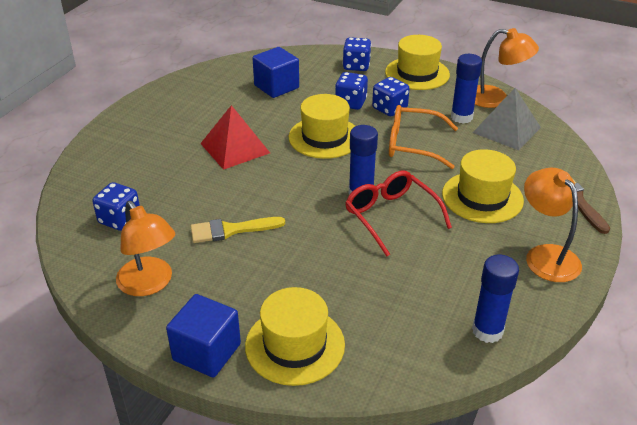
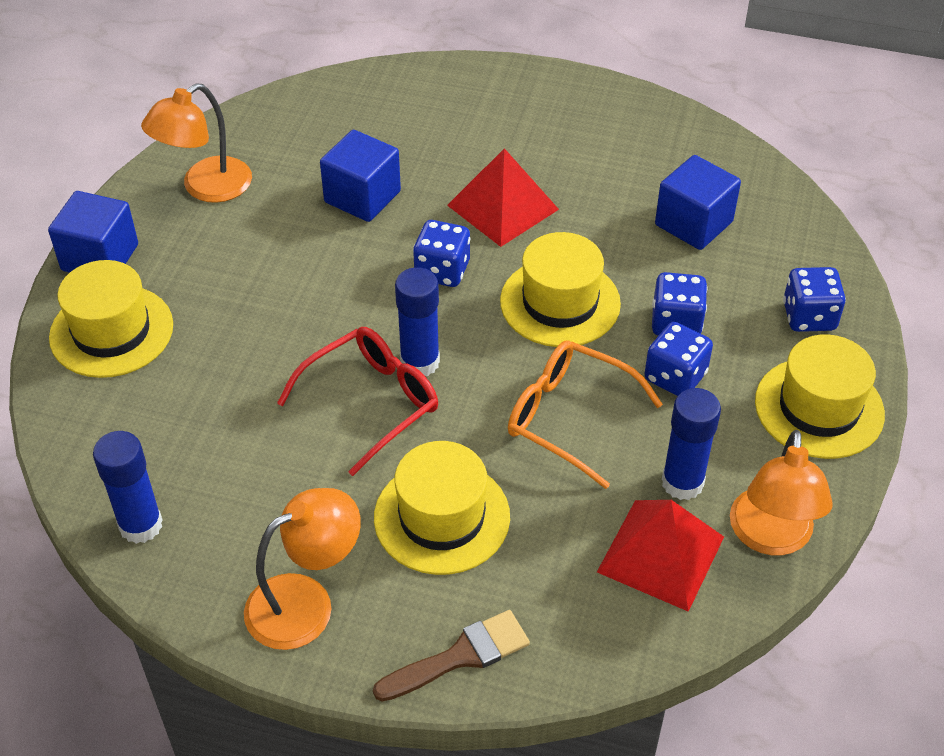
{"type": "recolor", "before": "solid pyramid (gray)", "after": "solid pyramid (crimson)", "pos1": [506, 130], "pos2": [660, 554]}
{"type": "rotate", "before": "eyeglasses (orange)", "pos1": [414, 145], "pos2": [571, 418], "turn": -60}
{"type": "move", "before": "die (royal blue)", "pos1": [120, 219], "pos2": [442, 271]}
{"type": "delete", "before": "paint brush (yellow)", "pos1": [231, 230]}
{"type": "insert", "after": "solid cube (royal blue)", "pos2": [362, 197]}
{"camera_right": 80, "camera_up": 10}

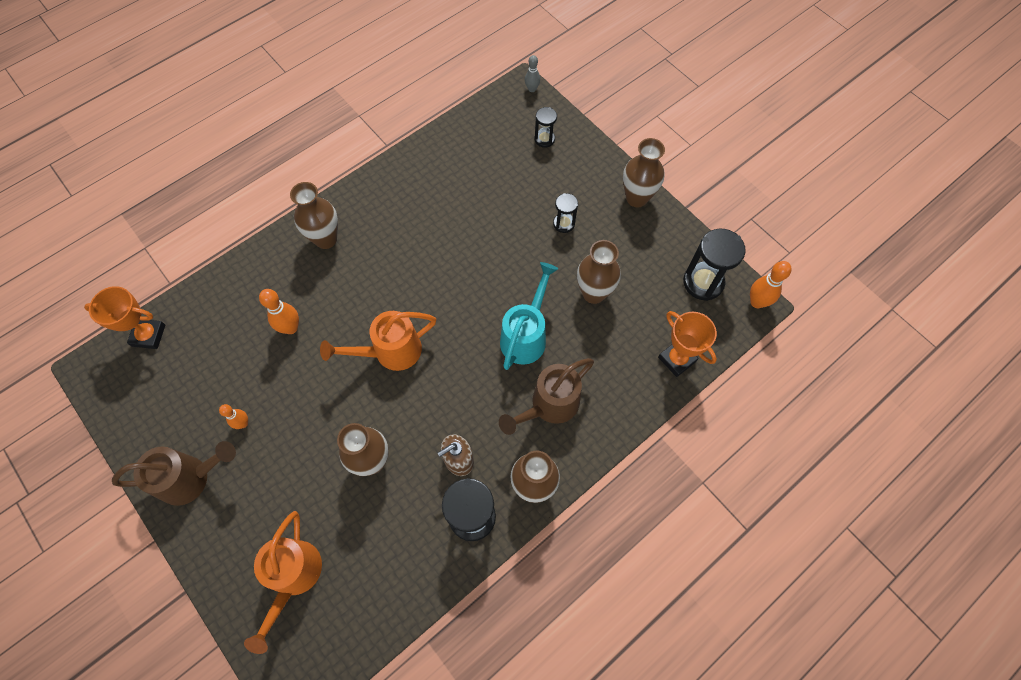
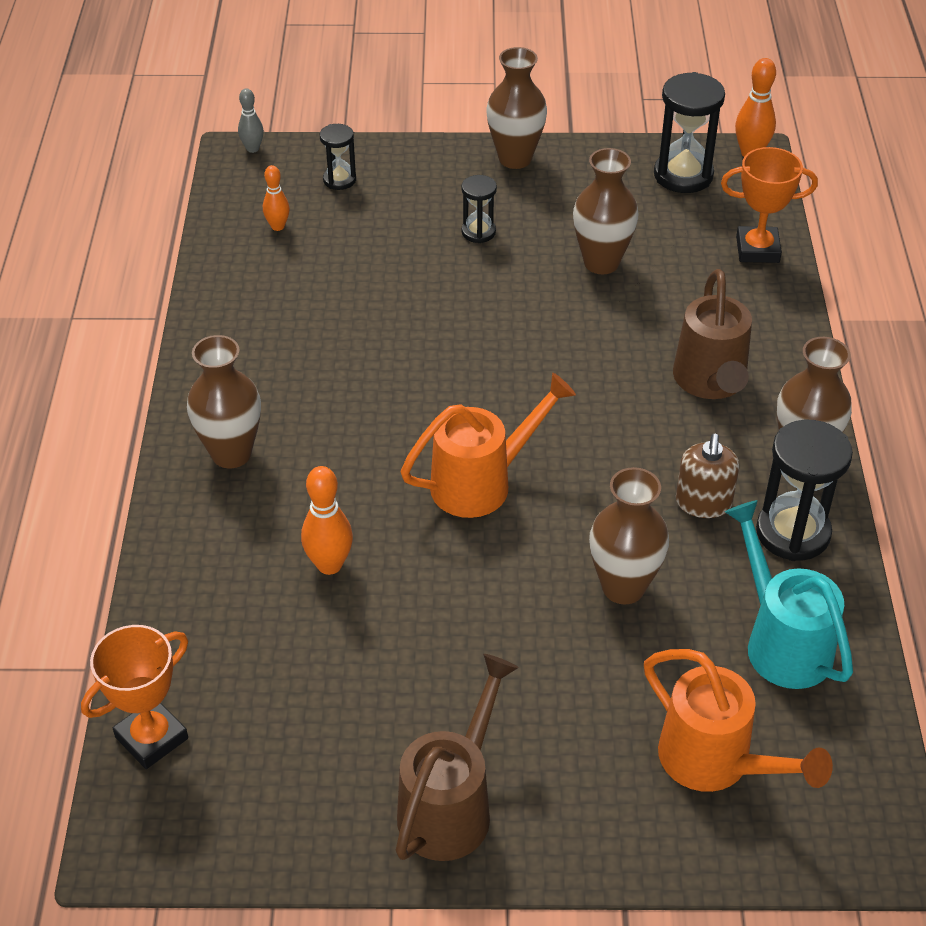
{"type": "move", "before": "watering can (teal)", "pos1": [526, 336], "pos2": [782, 642]}
{"type": "rotate", "before": "watering can (orange)", "pos1": [390, 352], "pos2": [481, 483], "turn": -135}
{"type": "move", "before": "tenpin (orange)", "pos1": [243, 423], "pos2": [278, 226]}
{"camera_right": -50, "camera_up": -20}

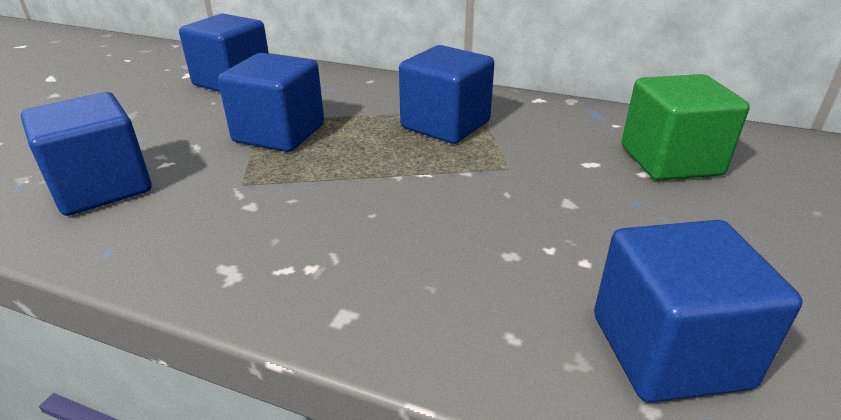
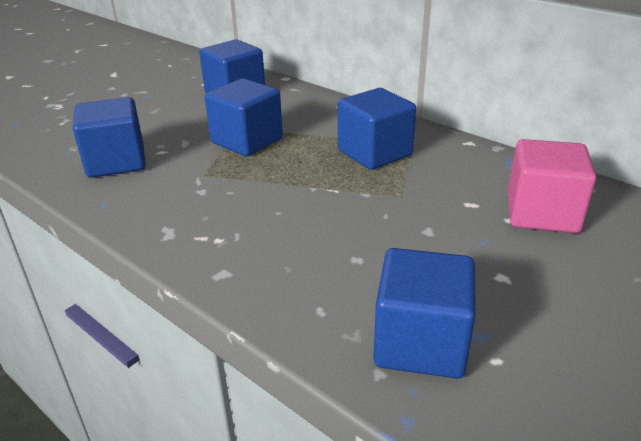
{"type": "recolor", "before": "solid cube (green)", "after": "solid cube (rose-pink)", "pos1": [670, 160], "pos2": [542, 213]}
{"camera_right": 20, "camera_up": 0}

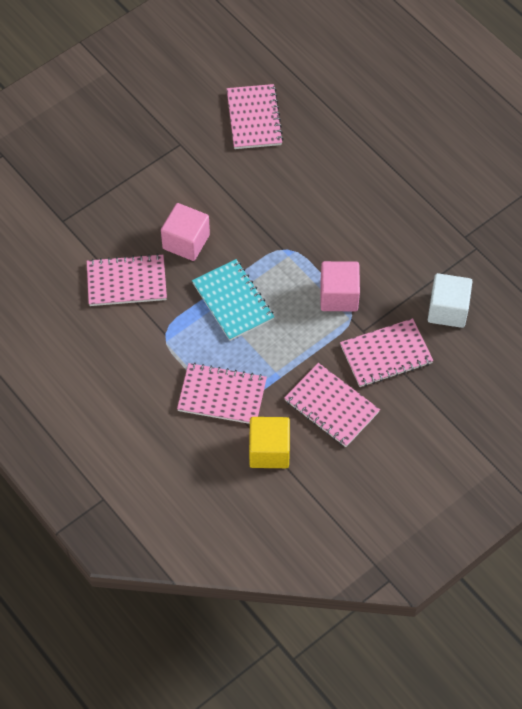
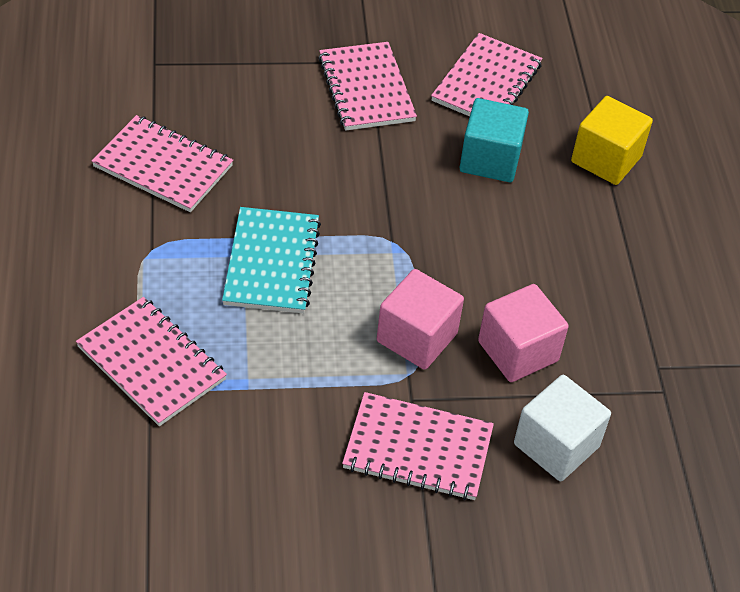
{"type": "move", "before": "solid cube (rose-pink)", "pos1": [186, 242], "pos2": [518, 351]}
{"type": "move", "before": "notepad (rose-pink)", "pos1": [331, 406], "pos2": [366, 89]}
{"type": "move", "before": "solid cube (yellow)", "pos1": [269, 451], "pos2": [606, 159]}
{"type": "insert", "after": "solid cube (teal)", "pos2": [490, 159]}
{"camera_right": 30, "camera_up": -10}

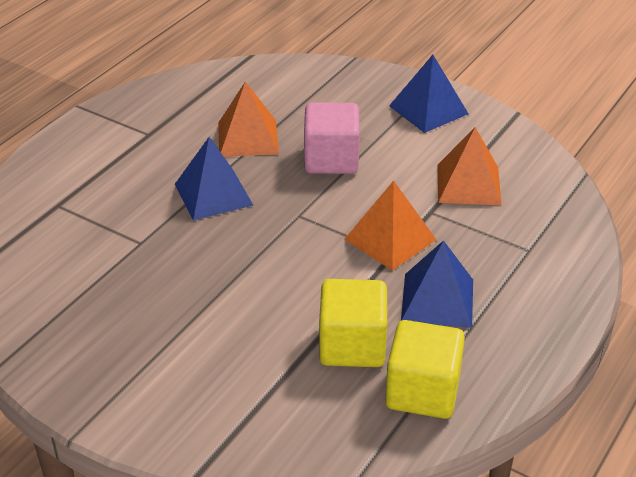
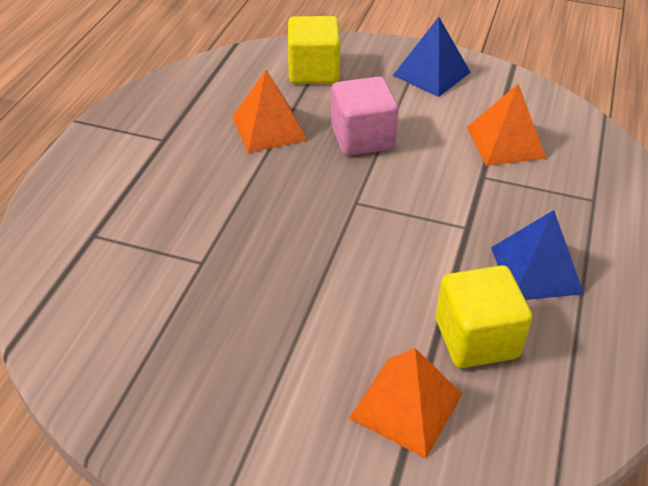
{"type": "delete", "before": "solid pyramid (royal blue)", "pos1": [213, 194]}
{"type": "move", "before": "solid pyramid (orange)", "pos1": [390, 239], "pos2": [406, 406]}
{"type": "move", "before": "solid cube (yellow)", "pos1": [422, 391], "pos2": [313, 71]}
{"camera_right": -15, "camera_up": 5}

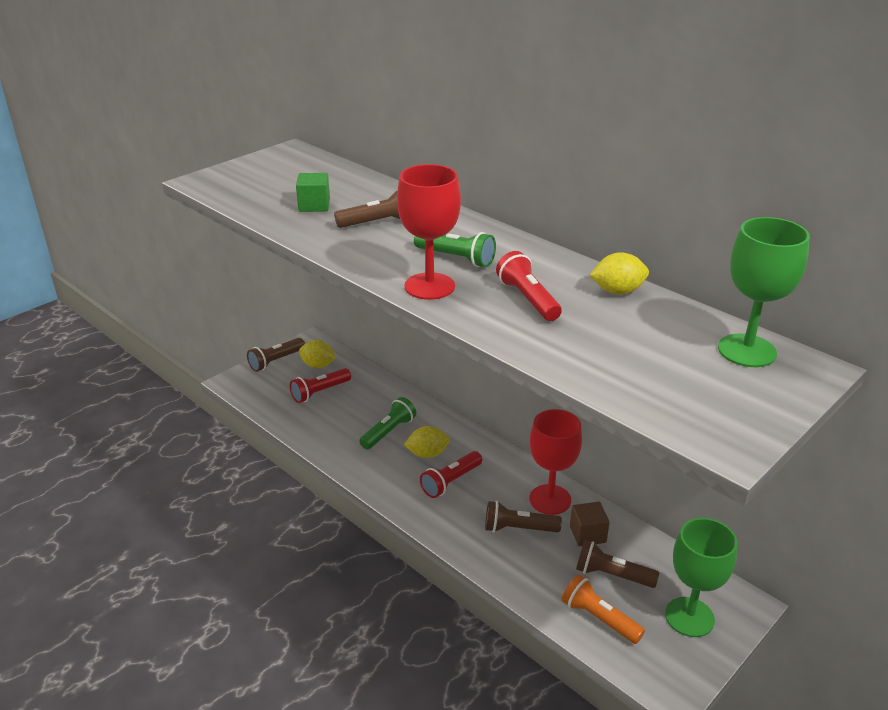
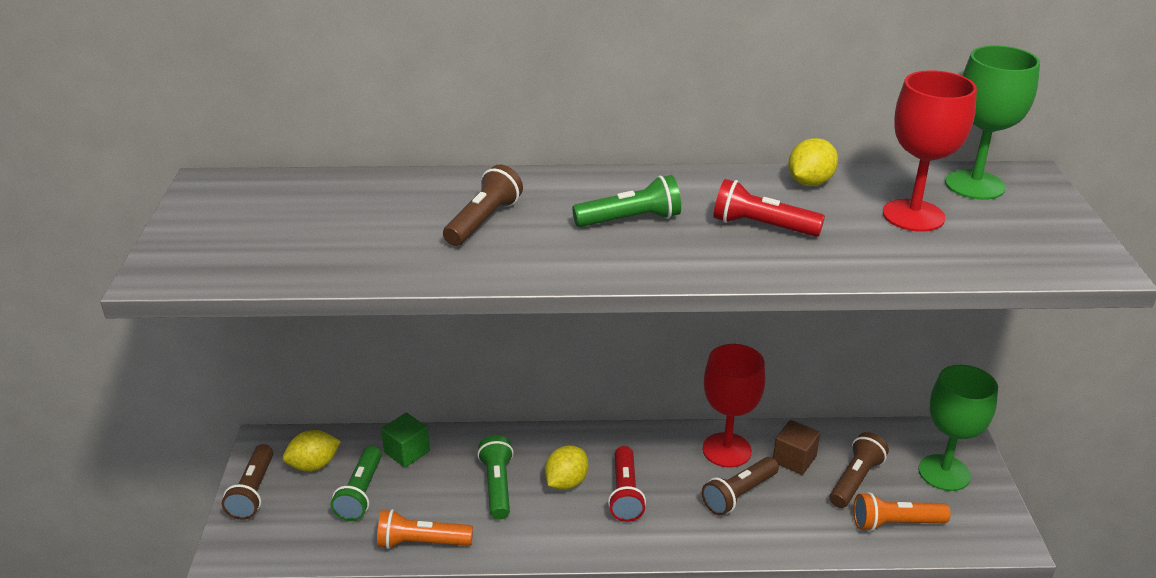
{"type": "move", "before": "chalice (crimson)", "pos1": [429, 286], "pos2": [913, 215]}
{"type": "move", "before": "solid cube (green)", "pos1": [314, 205], "pos2": [407, 452]}
{"type": "recolor", "before": "torch (crimson)", "after": "torch (green)", "pos1": [320, 392], "pos2": [361, 493]}
{"type": "rotate", "before": "torch (russet)", "pos1": [612, 575], "pos2": [855, 480], "turn": 150}
{"type": "insert", "after": "torch (orange)", "pos2": [421, 542]}
{"camera_right": -45, "camera_up": 0}

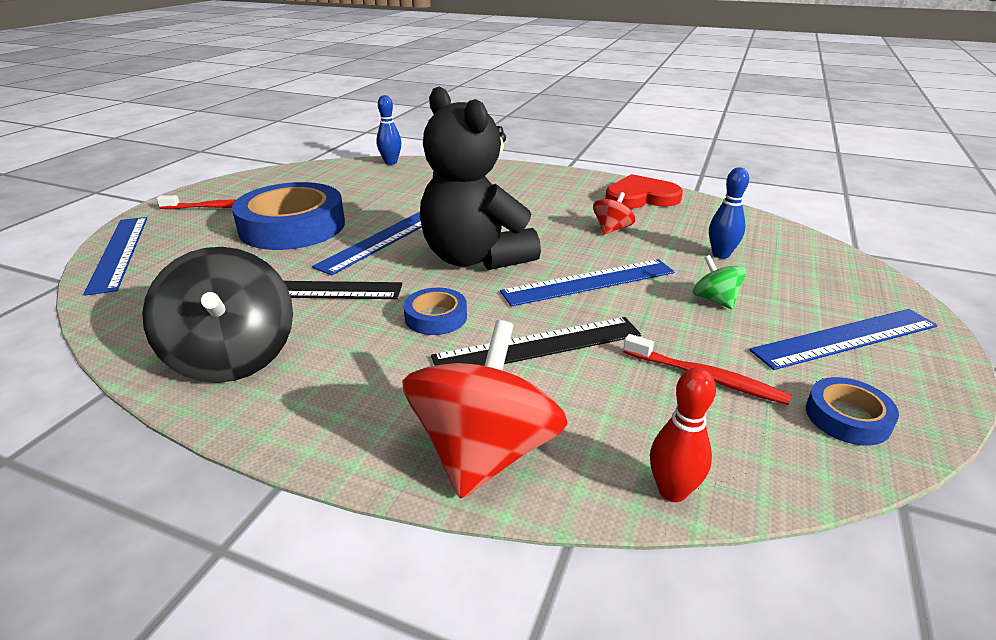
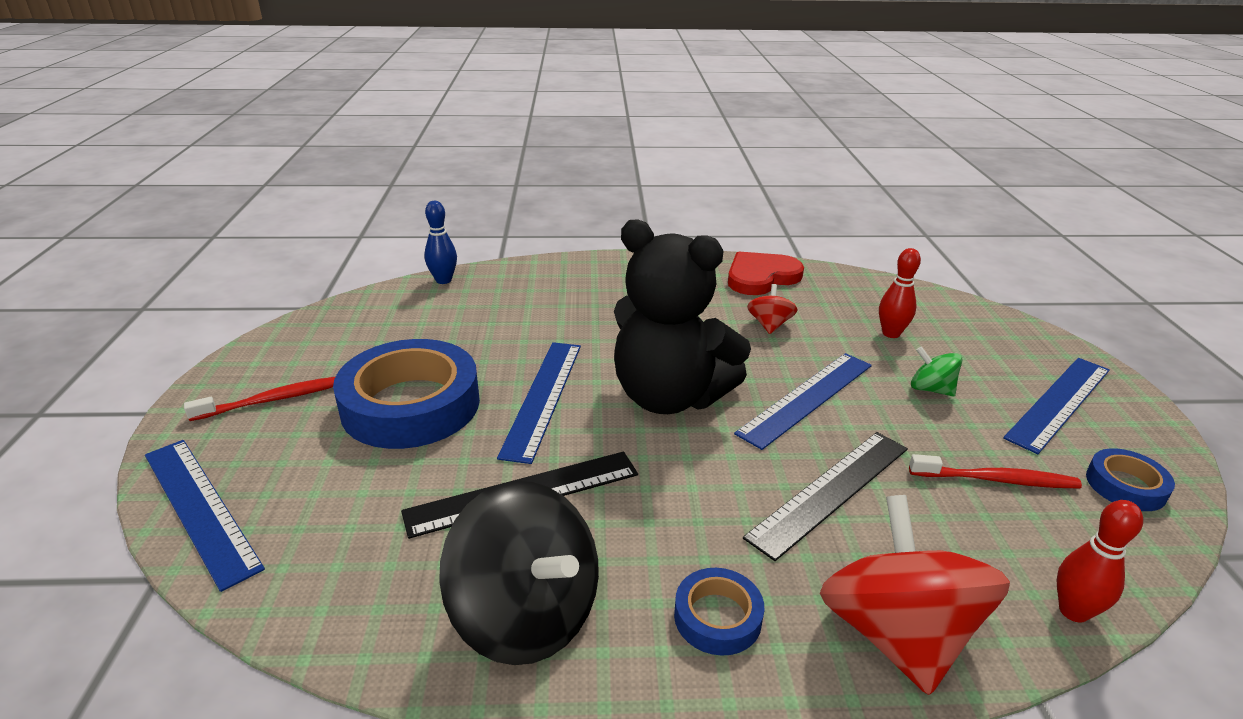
{"type": "recolor", "before": "tenpin (royal blue)", "after": "tenpin (crimson)", "pos1": [721, 254], "pos2": [891, 333]}
{"type": "move", "before": "roll of tape (royal blue)", "pos1": [436, 317], "pos2": [717, 617]}
{"camera_right": -25, "camera_up": 0}

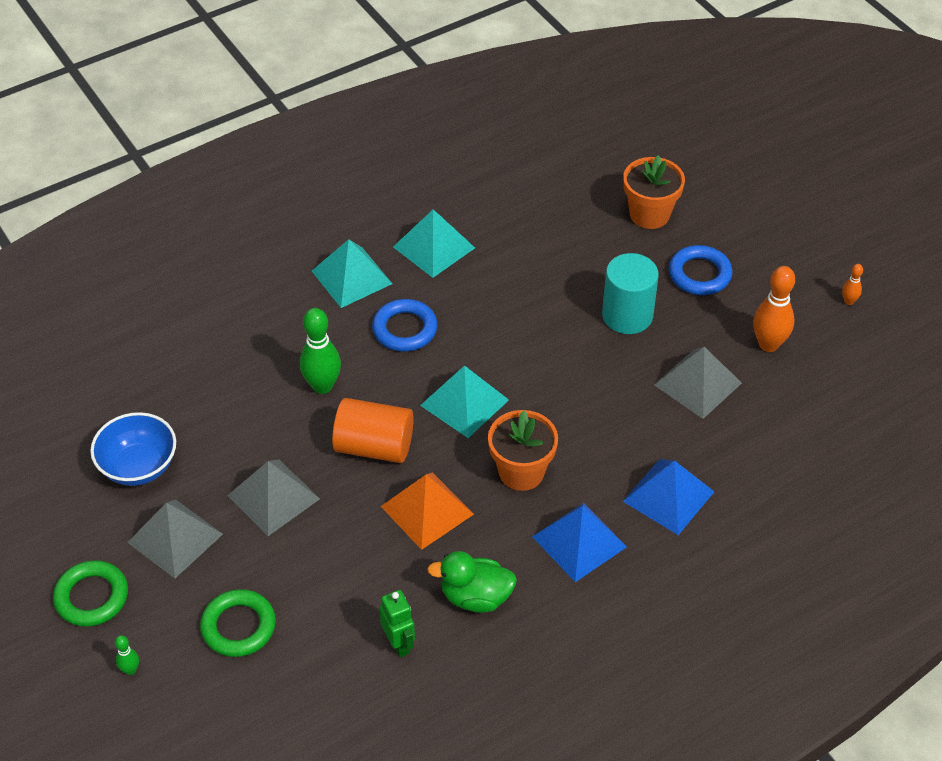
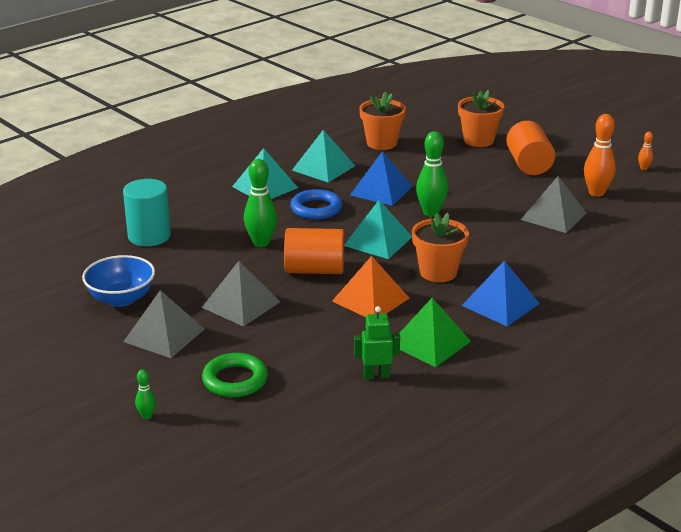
{"type": "replace", "before": "ring (royal blue)", "after": "solid cylinder (orange)", "pos1": [699, 274], "pos2": [529, 164]}
{"type": "move", "before": "solid cylinder (teal)", "pos1": [627, 315], "pos2": [149, 236]}
{"type": "move", "before": "solid pyramid (royal blue)", "pos1": [668, 496], "pos2": [381, 190]}
{"type": "replace", "before": "duck (green)", "after": "solid pyramid (green)", "pos1": [475, 597], "pos2": [430, 343]}
{"type": "delete", "before": "ring (green)", "pos1": [92, 597]}
{"type": "rotate", "before": "robot figure (green)", "pos1": [399, 644], "pos2": [376, 375], "turn": -60}
{"type": "insert", "after": "plant pot (orange)", "pos2": [382, 143]}
{"type": "insert", "after": "tenpin (green)", "pos2": [431, 212]}
{"camera_right": -10, "camera_up": -20}

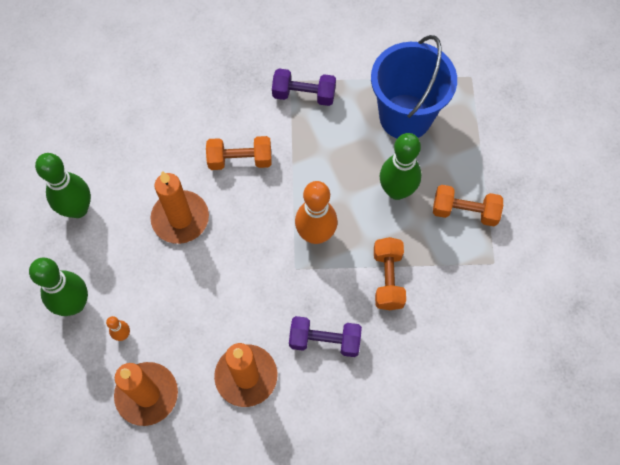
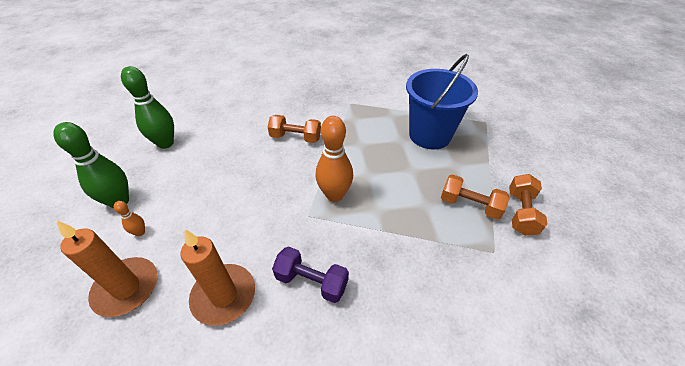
{"type": "delete", "before": "free weight (violet)", "pos1": [304, 95]}
{"type": "delete", "before": "tenpin (green)", "pos1": [396, 191]}
{"type": "delete", "before": "pillar candle (orange)", "pos1": [180, 218]}
{"type": "move", "before": "free weight (orange)", "pos1": [388, 279], "pos2": [521, 212]}
{"camera_right": 15, "camera_up": -20}

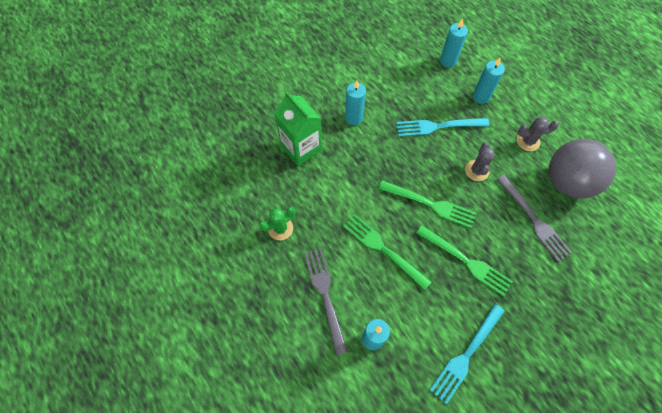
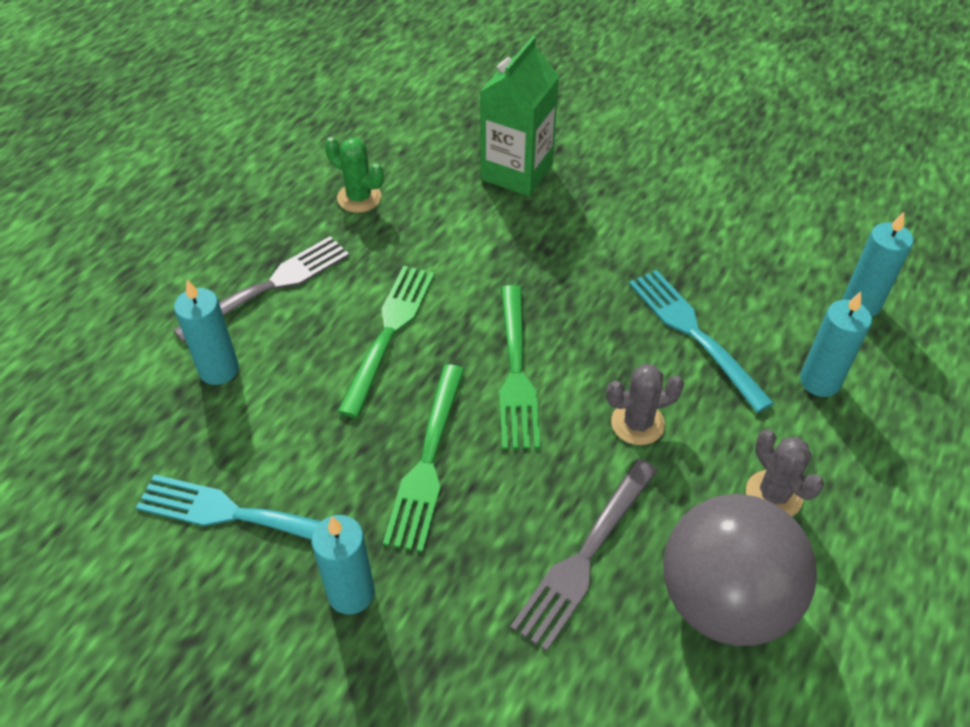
{"type": "move", "before": "pillar candle (teal)", "pos1": [354, 117], "pos2": [351, 593]}
{"camera_right": 65, "camera_up": -15}

